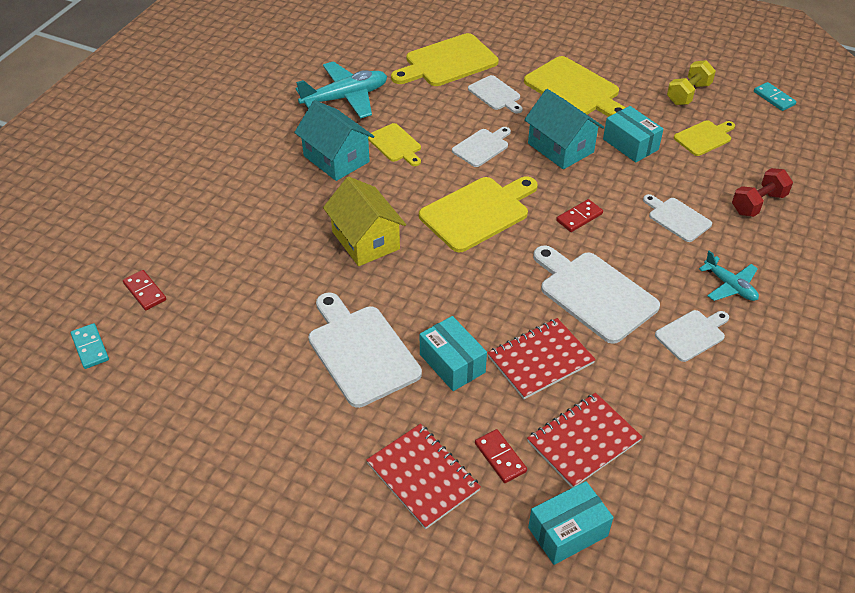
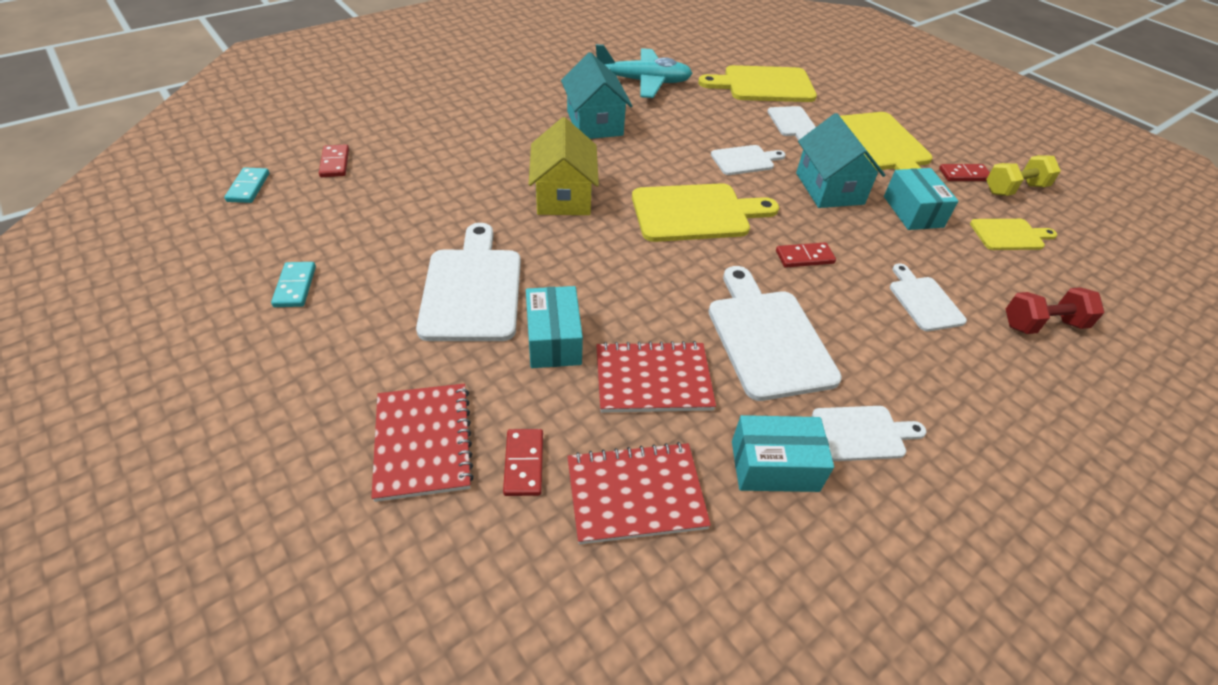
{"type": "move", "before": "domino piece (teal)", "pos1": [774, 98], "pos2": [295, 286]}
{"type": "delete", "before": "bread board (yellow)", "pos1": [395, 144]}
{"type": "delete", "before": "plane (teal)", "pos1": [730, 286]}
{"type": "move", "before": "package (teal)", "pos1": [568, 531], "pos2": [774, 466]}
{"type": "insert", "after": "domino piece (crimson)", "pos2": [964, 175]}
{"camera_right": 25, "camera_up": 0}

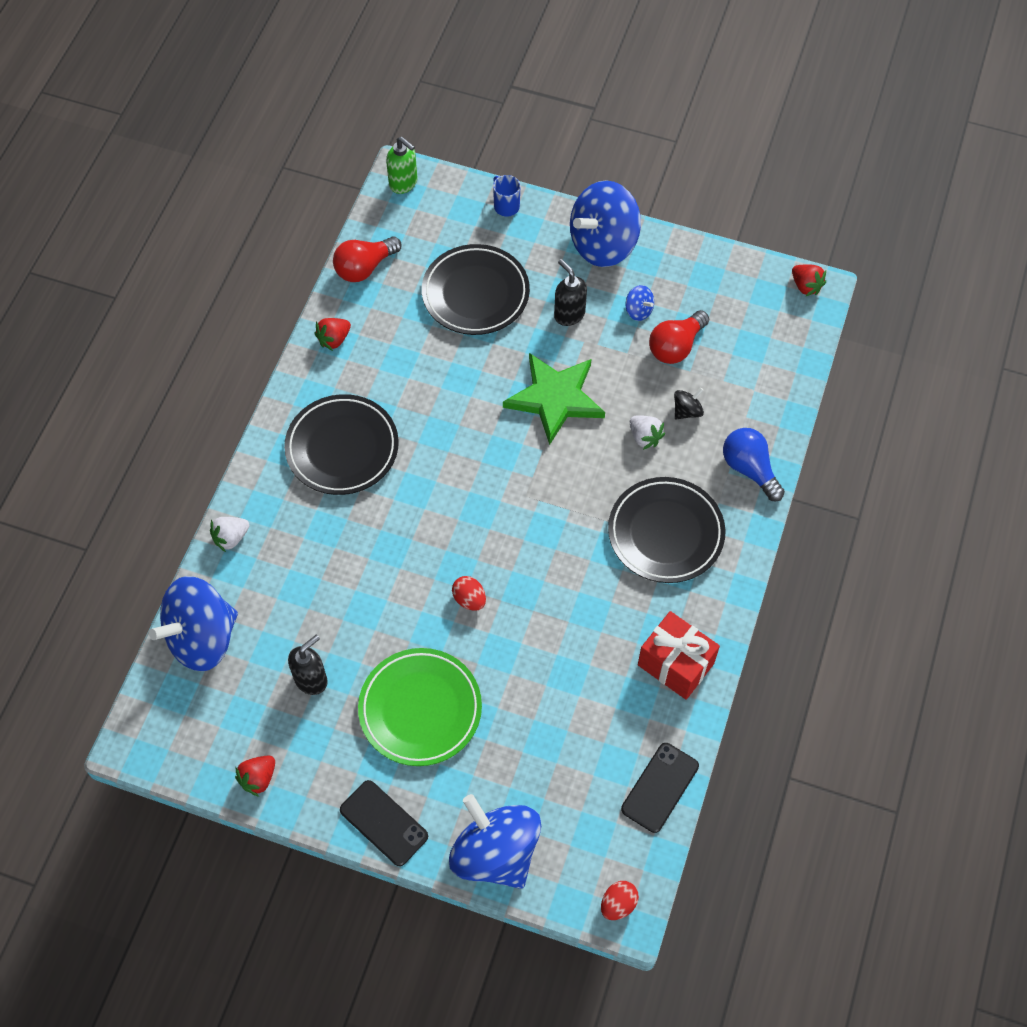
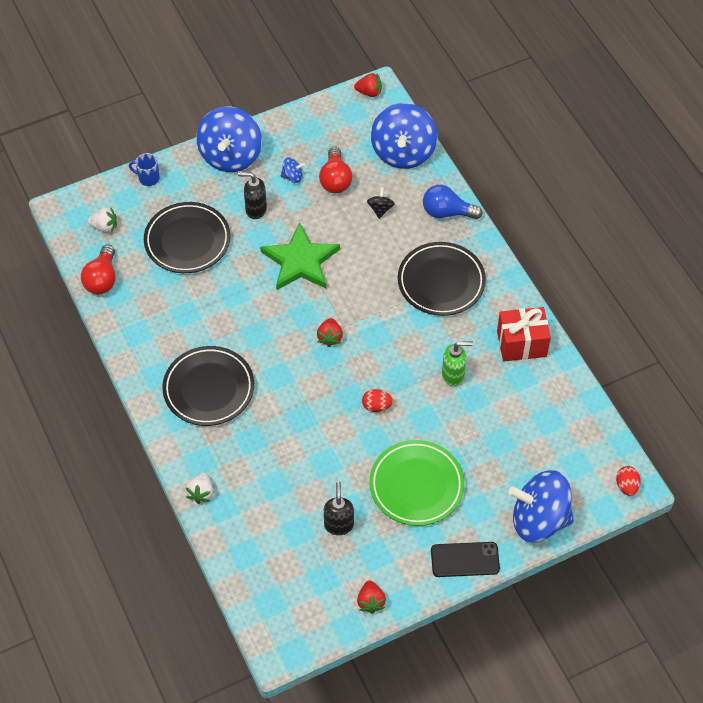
{"type": "move", "before": "soap pump (green)", "pos1": [403, 183], "pos2": [453, 375]}
{"type": "move", "before": "berry (crimson)", "pos1": [334, 339], "pos2": [330, 337]}
{"type": "move", "before": "berry (snow-white)", "pos1": [644, 437], "pos2": [104, 227]}
{"type": "move", "before": "whirligig (royal blue)", "pos1": [202, 637], "pos2": [403, 152]}
{"type": "delete", "before": "mobile phone (black)", "pos1": [660, 787]}
{"camera_right": -45, "camera_up": -5}

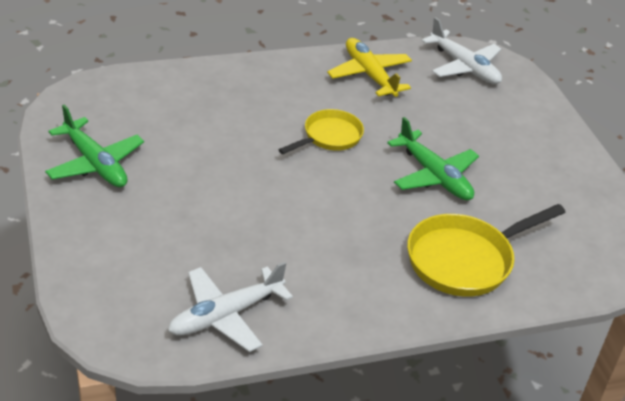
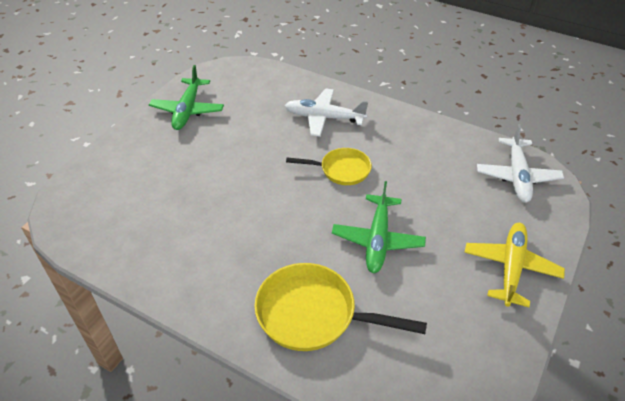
{"type": "move", "before": "plane (yellow)", "pos1": [370, 75], "pos2": [511, 268]}
{"type": "move", "before": "plane (snow-white)", "pos1": [226, 315], "pos2": [324, 118]}
{"camera_right": 50, "camera_up": 5}

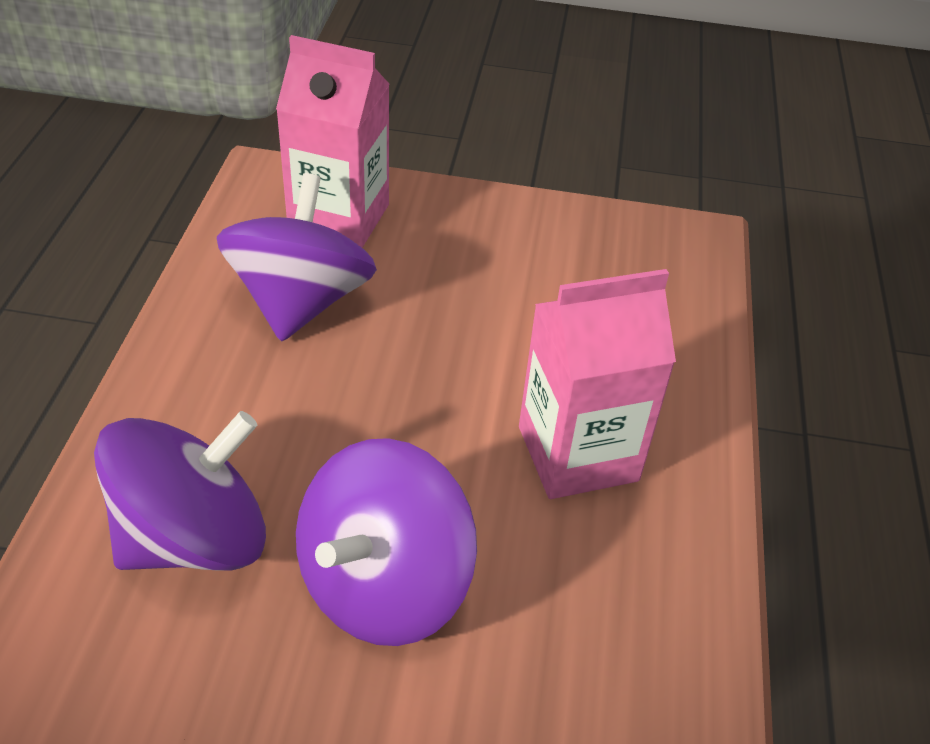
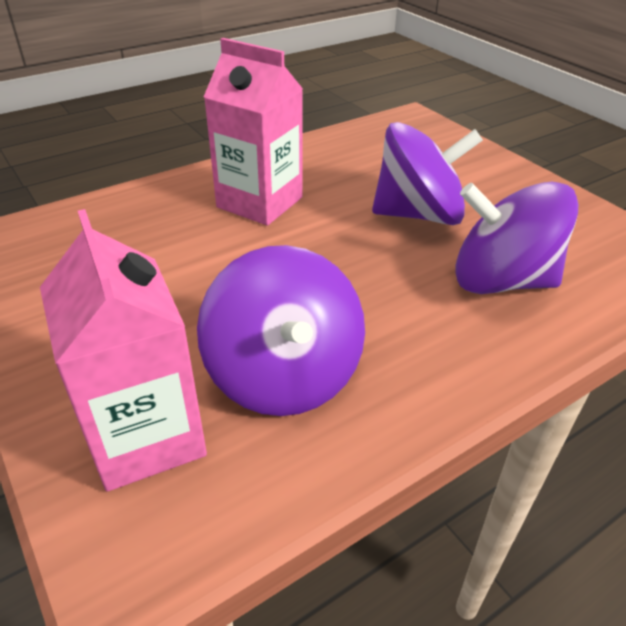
{"type": "rotate", "before": "whirligig (violet)", "pos1": [301, 302], "pos2": [284, 375], "turn": -75}
{"camera_right": -130, "camera_up": -5}

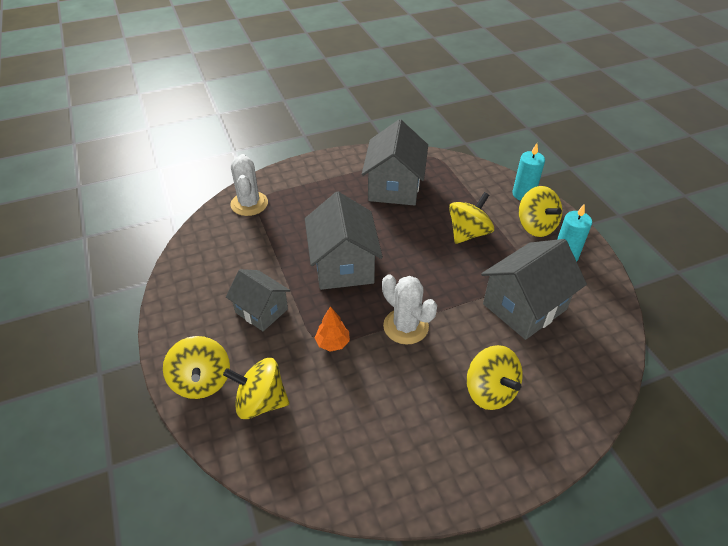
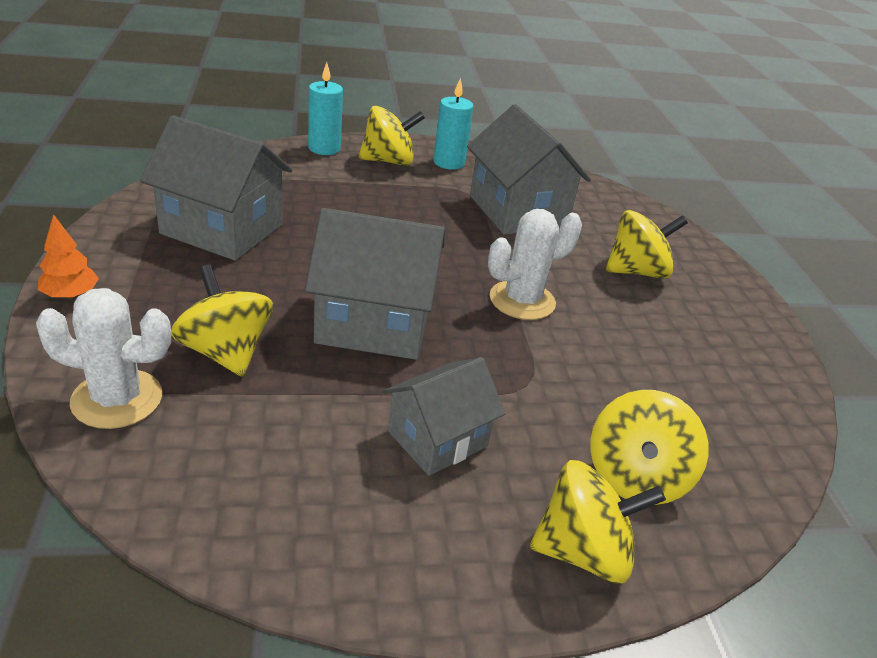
{"type": "move", "before": "whirligig (yellow)", "pos1": [468, 233], "pos2": [225, 352]}
{"type": "move", "before": "tree (orange)", "pos1": [332, 343], "pos2": [70, 295]}
{"camera_right": -80, "camera_up": -10}

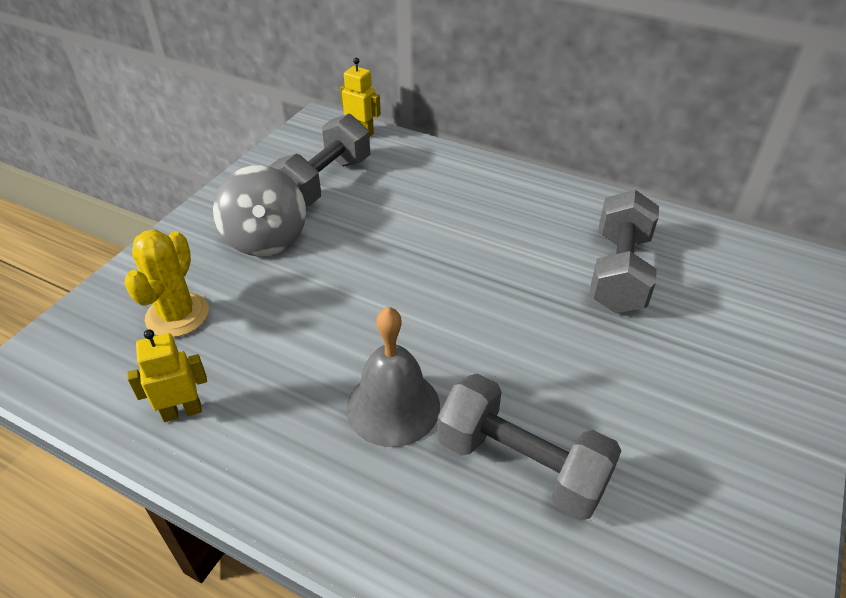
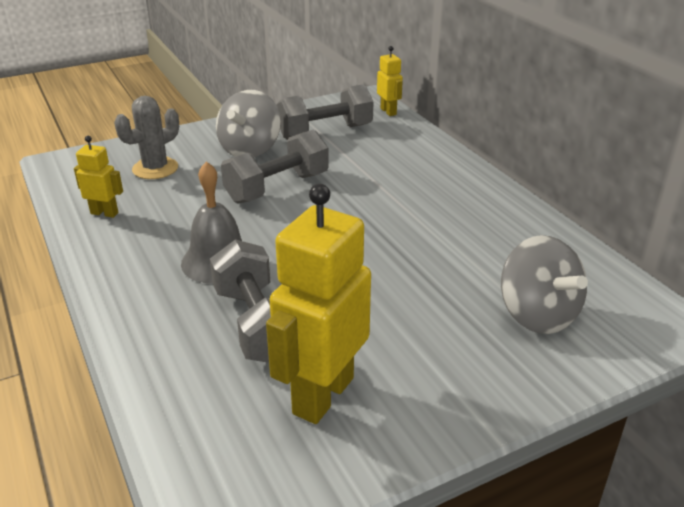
{"type": "move", "before": "free weight (gray)", "pos1": [618, 272], "pos2": [277, 188]}
{"type": "recolor", "before": "cactus (yellow)", "after": "cactus (gray)", "pos1": [177, 315], "pos2": [155, 168]}
{"type": "insert", "after": "robot figure (yellow)", "pos2": [322, 395]}
{"type": "insert", "after": "whirligig (gray)", "pos2": [537, 315]}
{"camera_right": 35, "camera_up": -10}

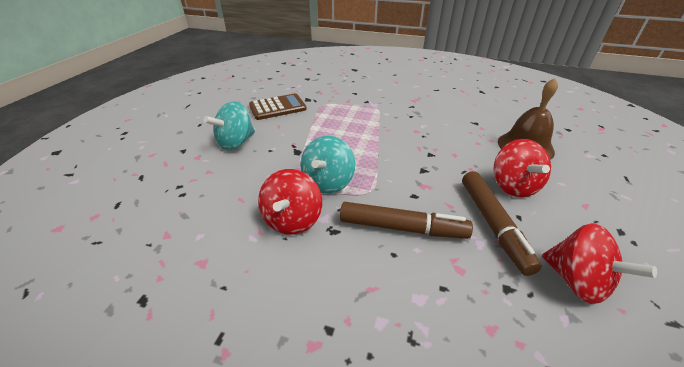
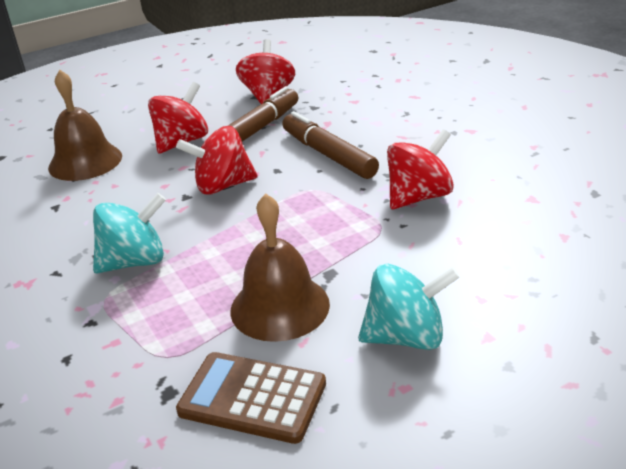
{"type": "move", "before": "whirligig (teal)", "pos1": [328, 182], "pos2": [135, 261]}
{"type": "insert", "after": "whirligig (crimson)", "pos2": [222, 186]}
{"type": "insert", "after": "bell (russet)", "pos2": [280, 307]}
{"camera_right": -135, "camera_up": -5}

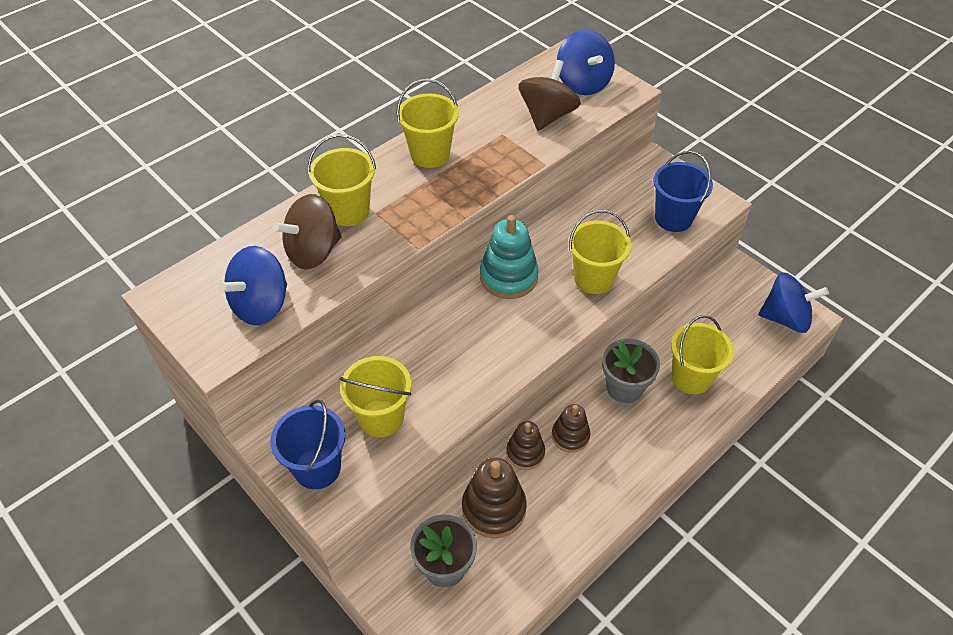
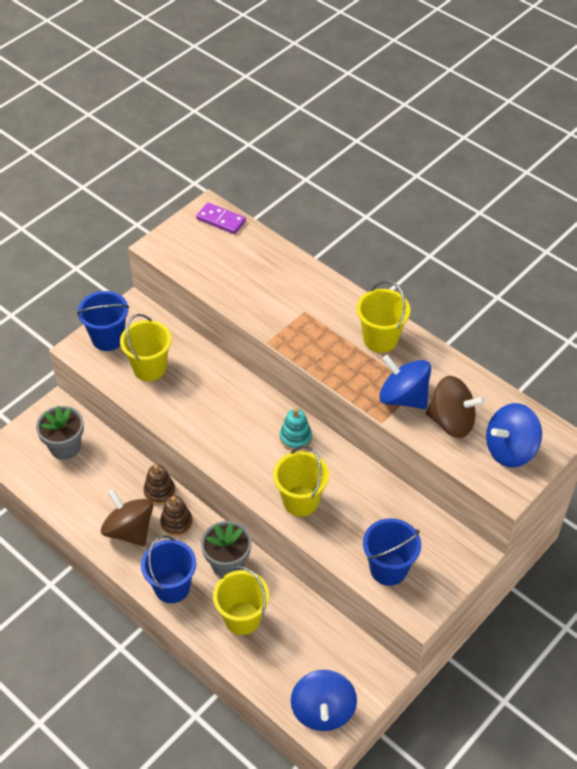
{"type": "delete", "before": "pail (yellow)", "pos1": [348, 211]}
{"type": "move", "before": "whirligig (russet)", "pos1": [313, 252], "pos2": [129, 530]}
{"type": "resize", "before": "stacking toy (teal)", "pos1": [508, 277], "pos2": [295, 437], "scale": 0.63}
{"type": "move", "before": "whirligig (royal blue)", "pos1": [261, 305], "pos2": [403, 397]}
{"type": "delete", "before": "stacking toy (russet)", "pos1": [494, 508]}
{"type": "insert", "after": "domino piece (violet)", "pos2": [221, 220]}
{"type": "insert", "after": "pail (royal blue)", "pos2": [172, 587]}
{"camera_right": 85, "camera_up": 0}

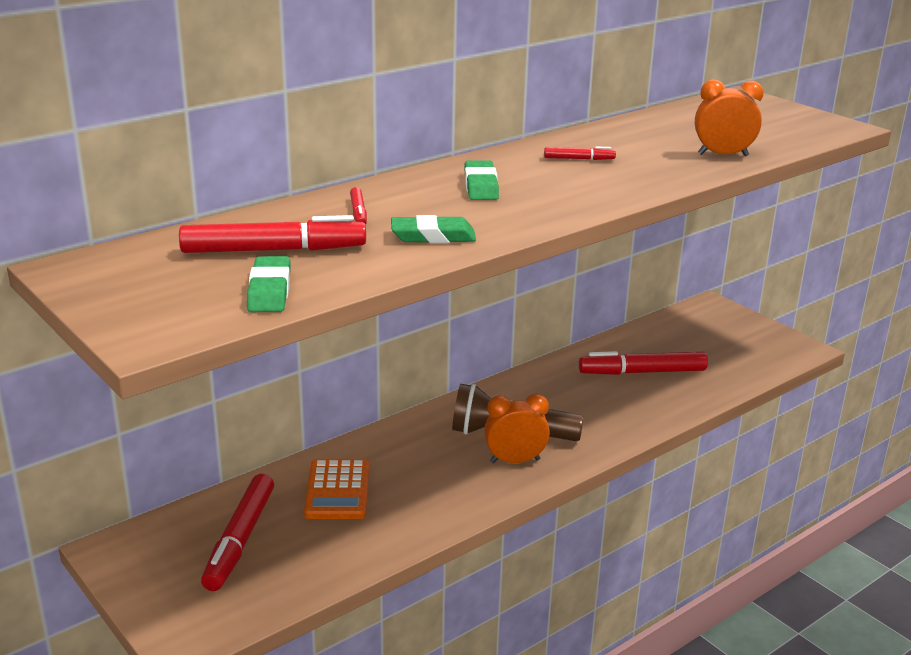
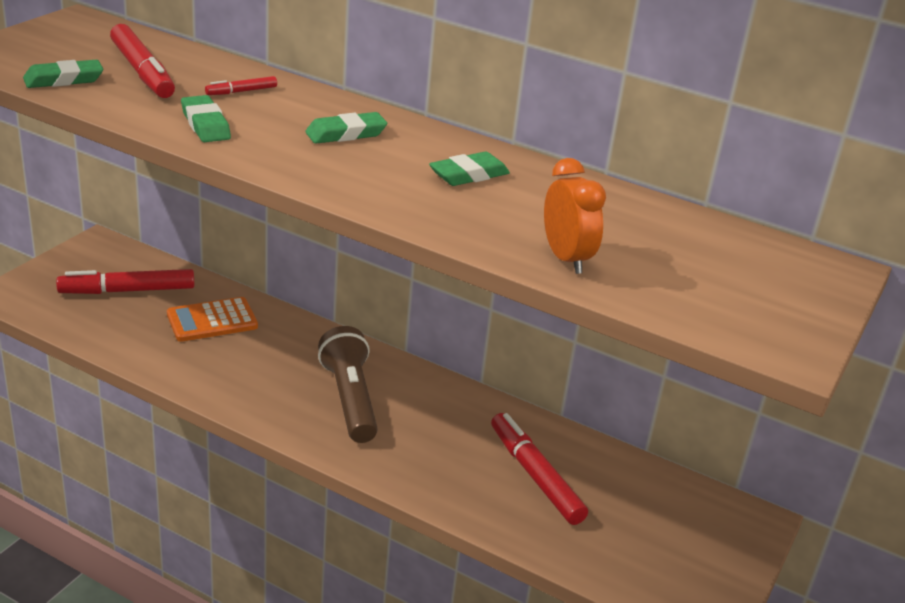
{"type": "replace", "before": "marker pen (crimson)", "after": "eraser (green)", "pos1": [579, 159], "pos2": [469, 175]}
{"type": "delete", "before": "alarm clock (orange)", "pos1": [515, 461]}
{"camera_right": 65, "camera_up": 5}

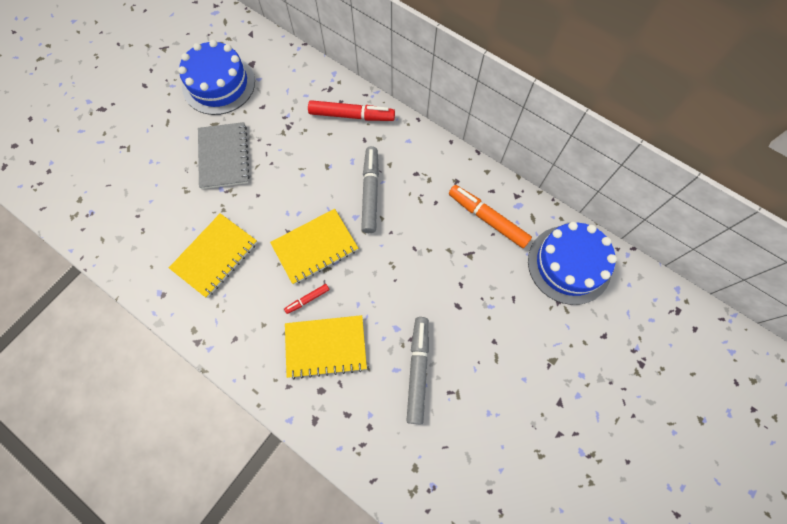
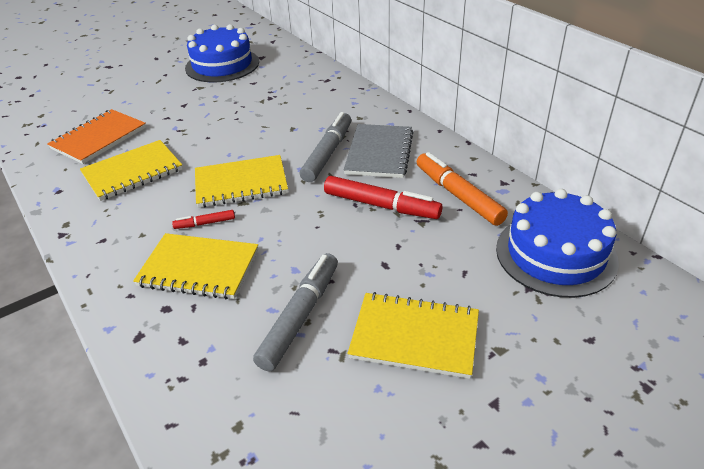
{"type": "move", "before": "marker pen (crimson)", "pos1": [351, 115], "pos2": [381, 205]}
{"type": "move", "before": "notepad (gray)", "pos1": [224, 156], "pos2": [379, 153]}
{"type": "insert", "after": "notepad (orange)", "pos2": [99, 138]}
{"type": "insert", "after": "notepad (yellow)", "pos2": [414, 336]}
{"camera_right": 20, "camera_up": -30}

